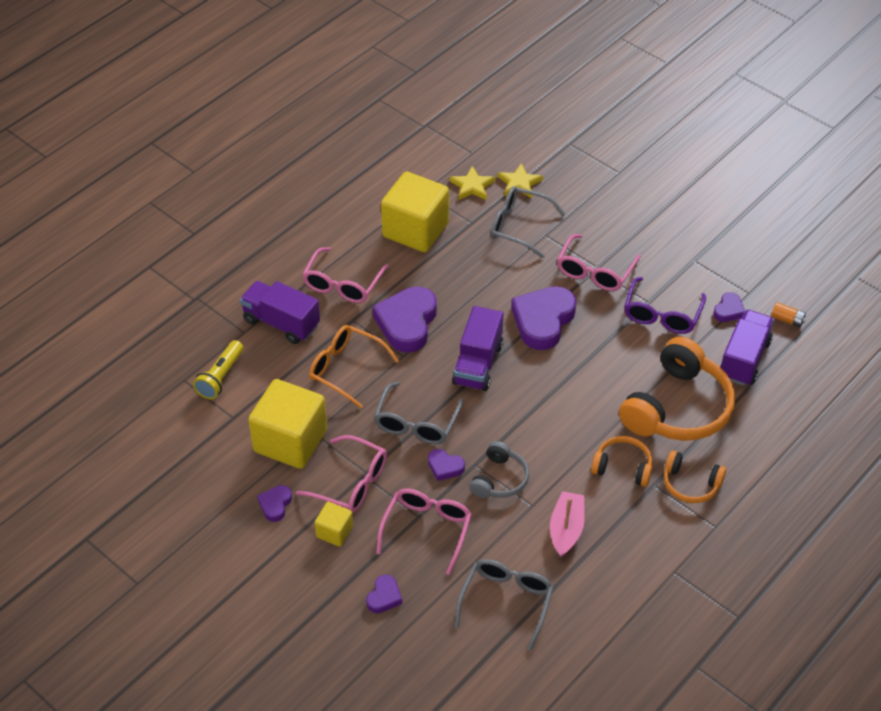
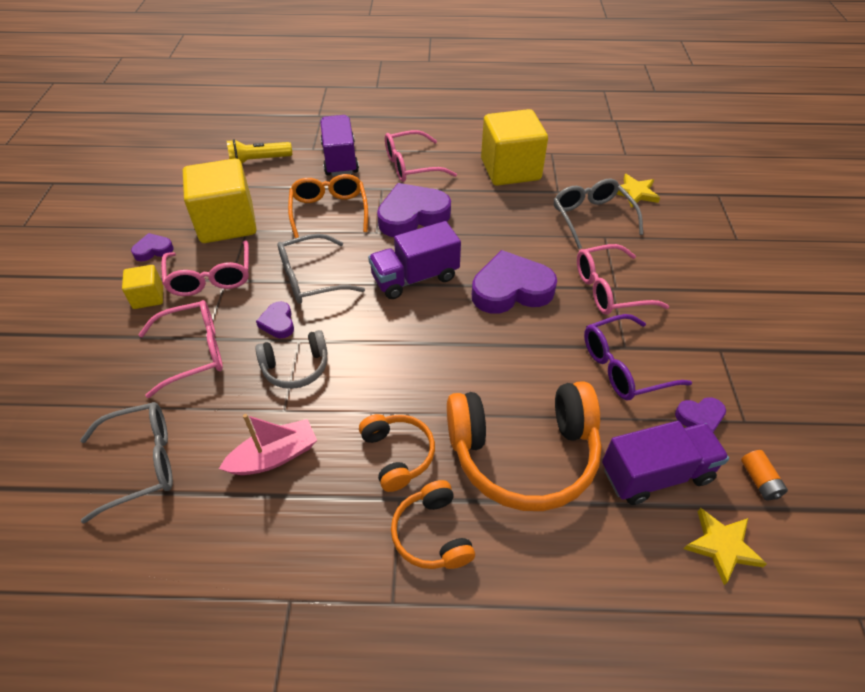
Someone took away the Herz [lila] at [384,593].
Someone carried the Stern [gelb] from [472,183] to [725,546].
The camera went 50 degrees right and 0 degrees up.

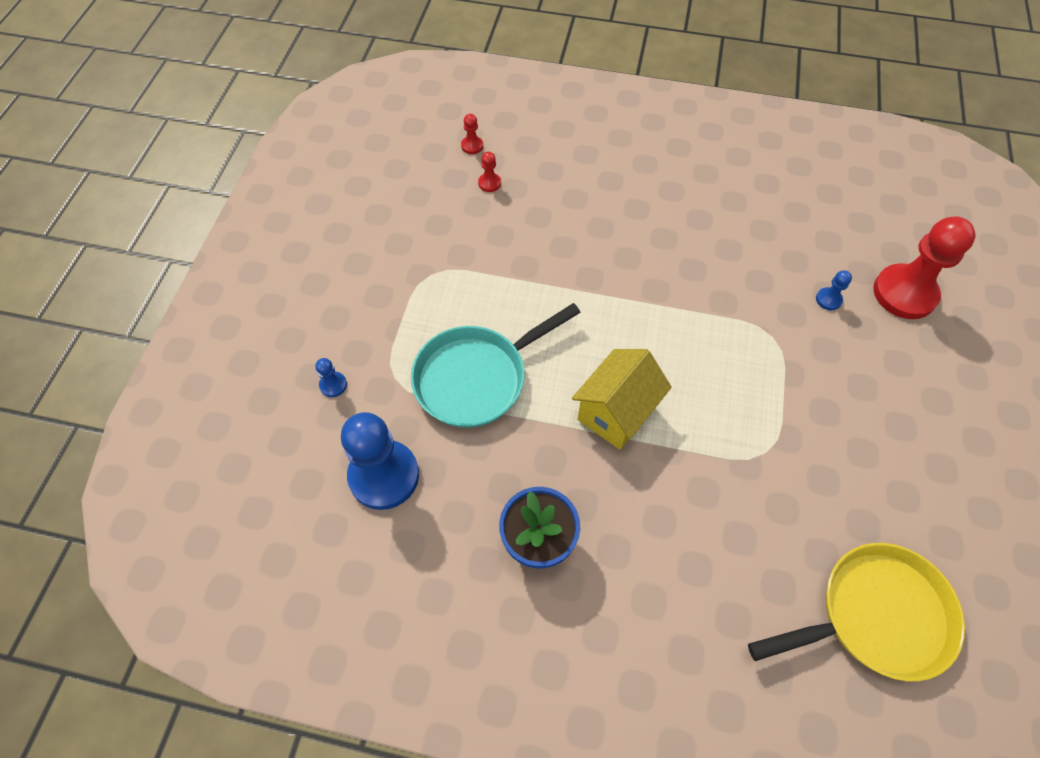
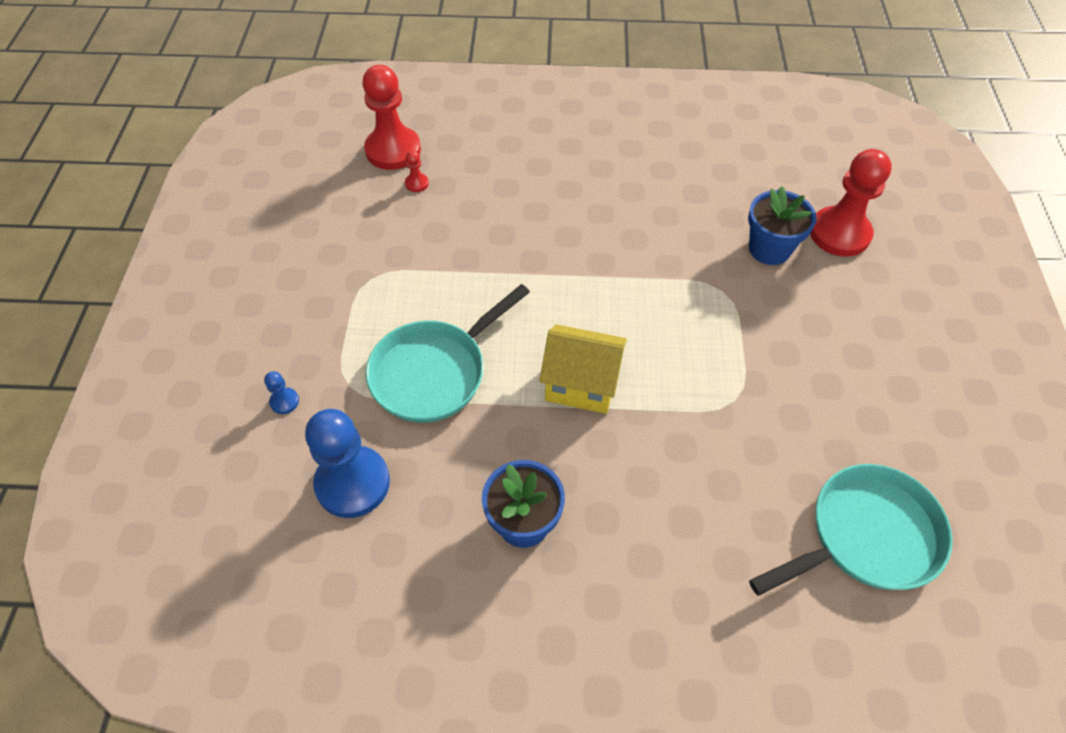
Someone scaled the Bauer [rot] at [472,134] by 2.42.
Someone rotated the Haus [gelb] at [622,399] by 75 degrees clockwise.
Someone repainted the Pfanne [gelb] at [856,612], which became the Pfanne [türkis] at [851,530].
Someone swapped the Bauer [blau] at [834,290] for the Blumentopf [blau] at [782,225].
The camera went 10 degrees left and 5 degrees down.

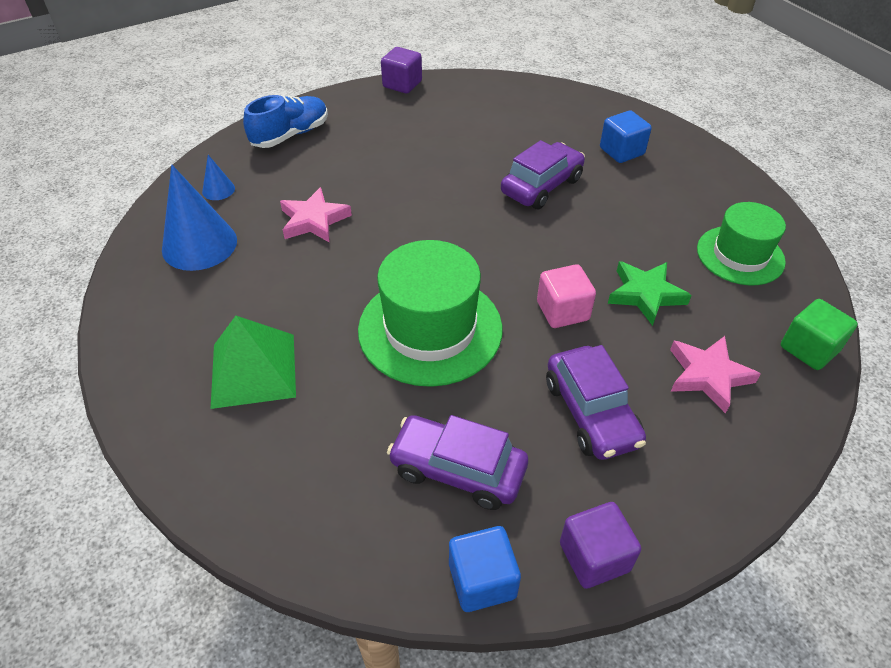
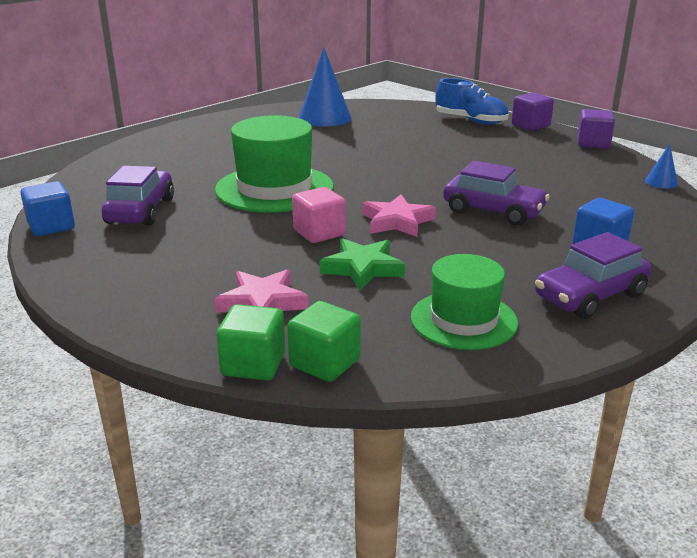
Someone carried the Kegel [blau] from [218,177] to [661,166].
Someone took away the Pyramide [grün] at [253,362].
Someone carried the Stern [rosa] from [316,214] to [399,215].
Someone carried the Auto [lila] from [596,402] to [593,275].
Someone carried the Kubus [lila] from [600,545] to [533,111].
Someone put down the Kubus [grün] at [251,342].
The camera went 75 degrees right and 20 degrees down.

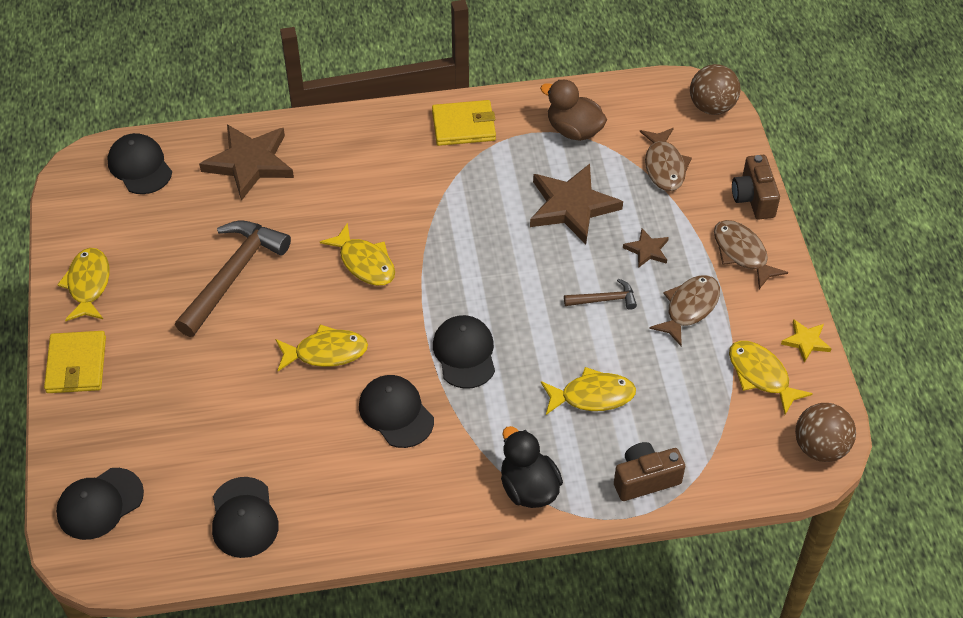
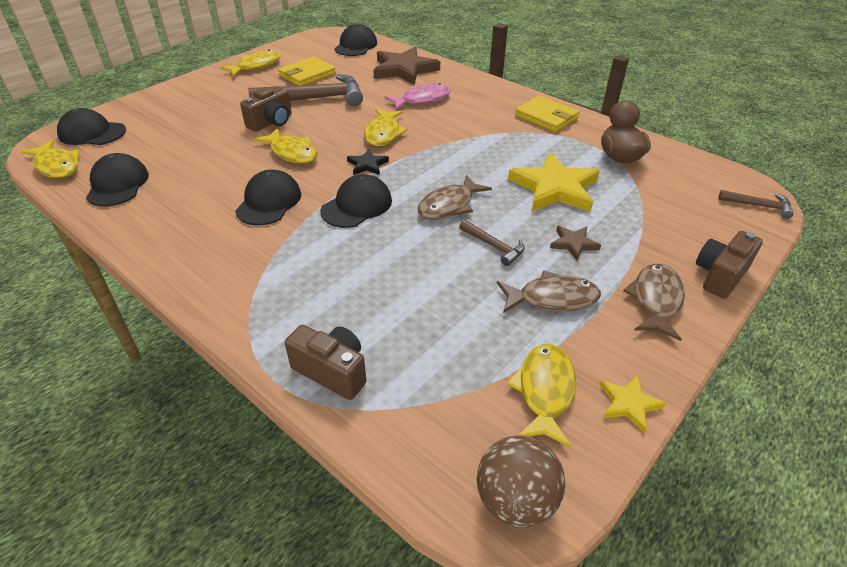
Someone carried the Geldbörse [gelb] from [75,362] to [307,71].
Someone rotated the Kappe [schwarz] at [245,517] by 135 degrees clockwise.
Someone took away the Ente [schwarz] at [532,467].
Someone repainted the Stern [braun] at [576,204], which became the Stern [gelb] at [554,182].
Someone carried the Fisch [gelb] from [588,391] to [50,159].
Someone carried the Fisch [braun] from [666,159] to [455,197].
Someone swapped the Ball [braun] at [715,89] for the Hammer [braun] at [756,204].
Someone put down the Kamera [braun] at [266,109].
Someone put down the Stern [schwarz] at [368,162].
Someone put down the Fisch [rosa] at [417,97].
The camera went 50 degrees right and 10 degrees down.

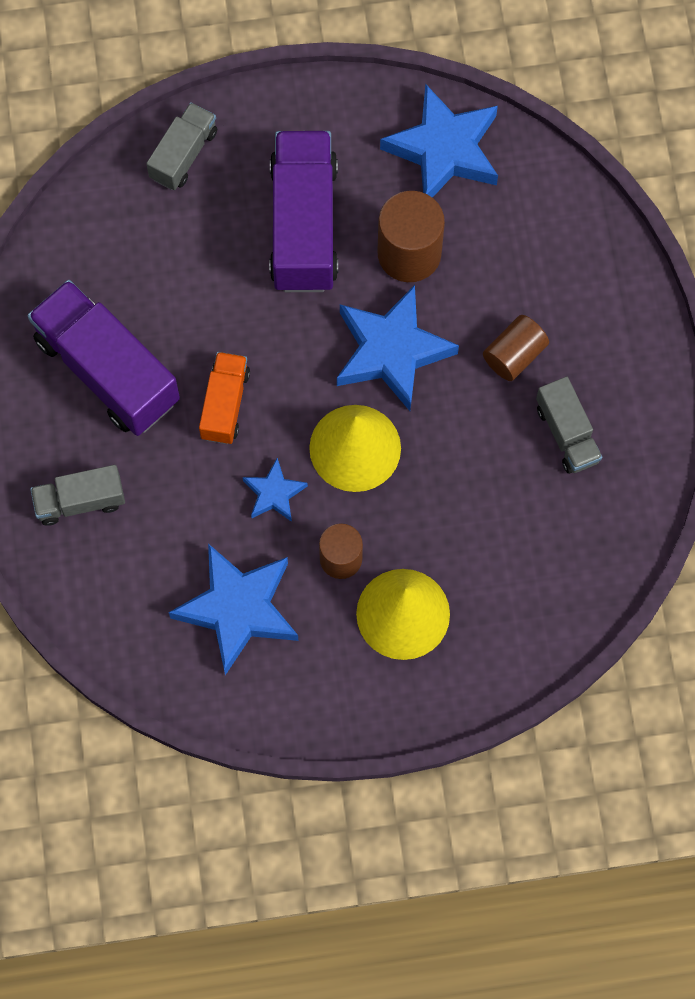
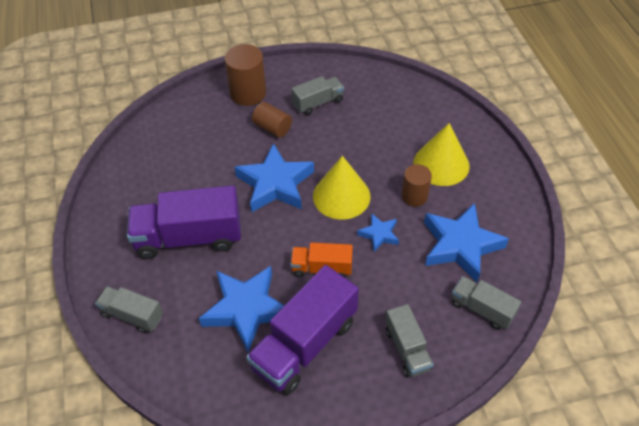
Someone carried the Vollzylinder [braun] from [411,236] to [245,75].
Someone carried the Stern [blau] from [439,141] to [241,309].
Someone put down the Lastwagen [grau] at [486,303].
The camera went 95 degrees left and 20 degrees down.

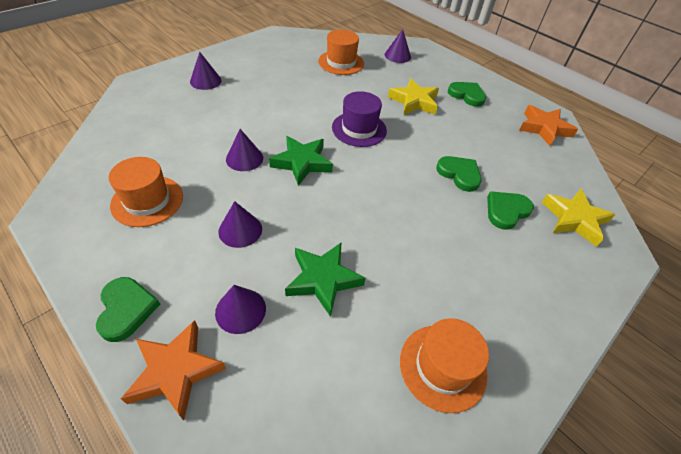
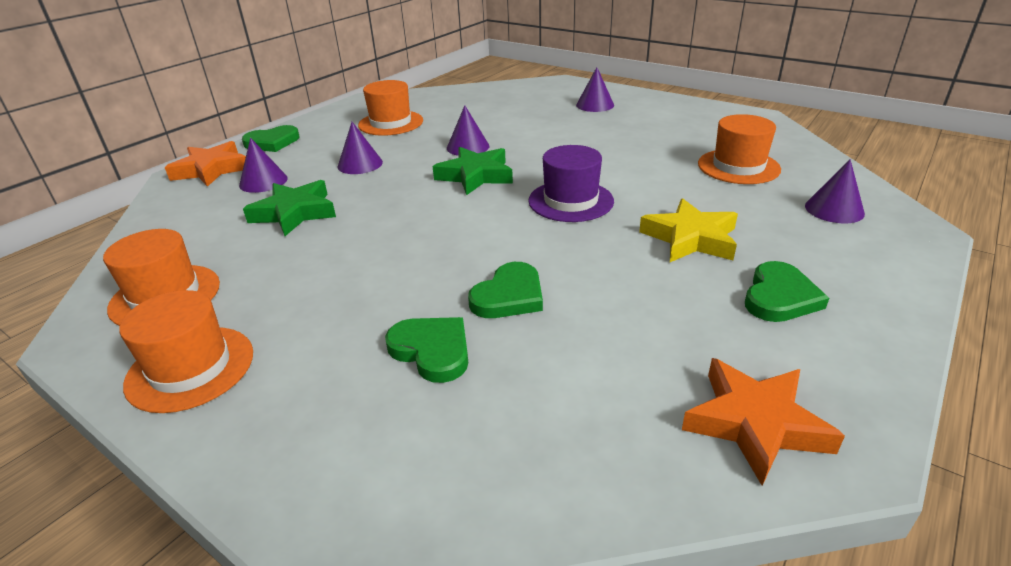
Someone took away the Stern [gelb] at [579,218].
Someone put down the Hut [orange] at [186,351].
The camera went 85 degrees right and 15 degrees down.

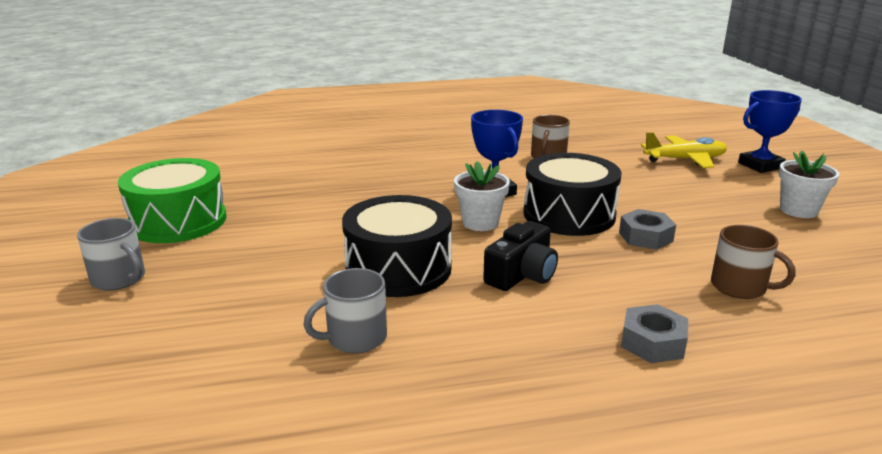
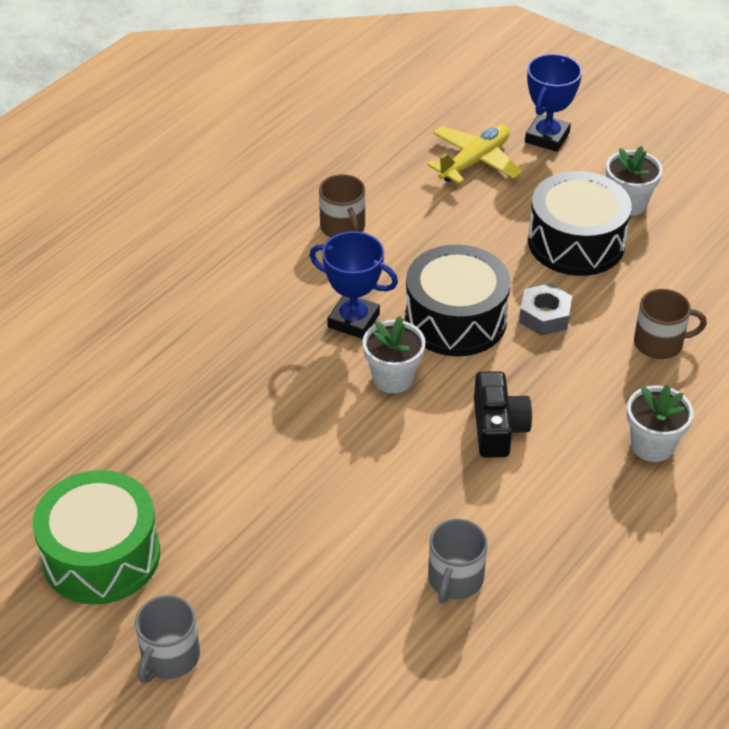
Someone rotated the Tasse [grau] at [111,254] by 120 degrees clockwise.
Someone carried the Trommel [schwarz] from [397,246] to [580,223].
Someone swapped the Sechskantmutter [grau] at [654,333] for the Blumentopf [weiß] at [660,423].
The camera went 40 degrees left and 20 degrees up.

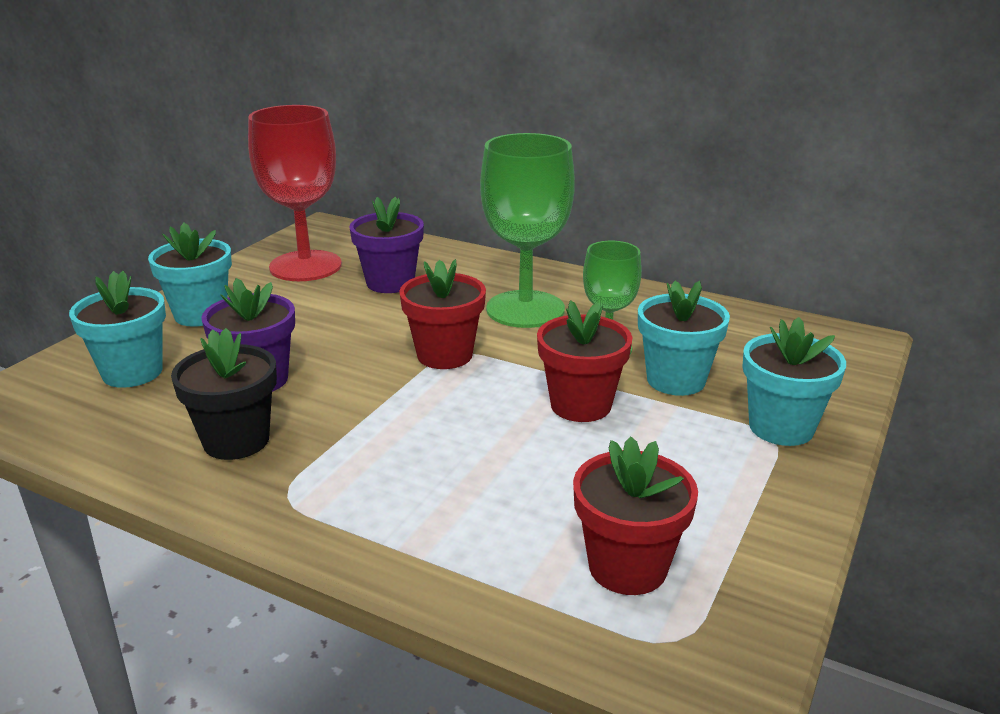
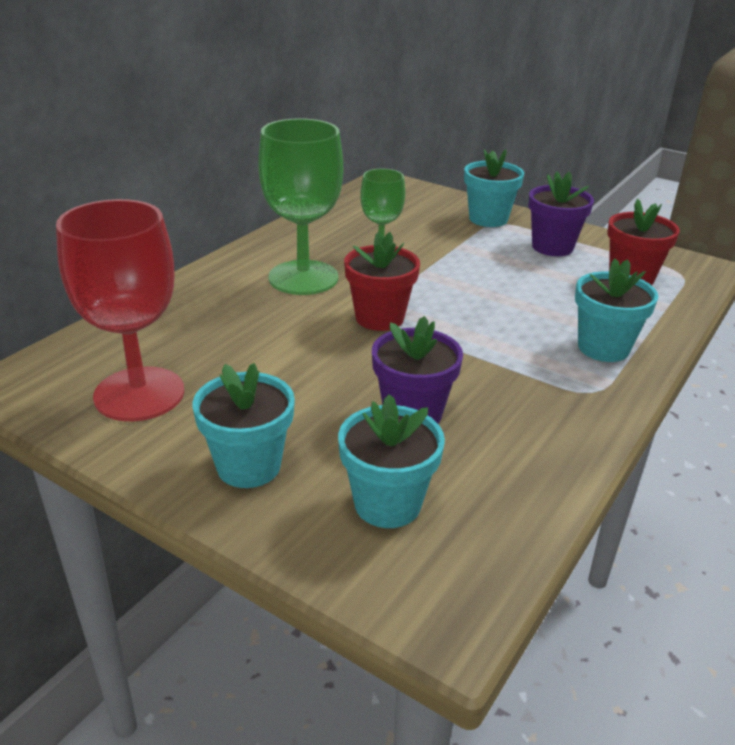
Someone took away the Blumentopf [schwarz] at [224,394].
Someone carried the Blumentopf [lila] from [387,245] to [561,213].
Someone took away the Blumentopf [rot] at [585,361].
Someone carried the Blumentopf [türkis] from [684,338] to [616,310].
The camera went 85 degrees left and 5 degrees up.

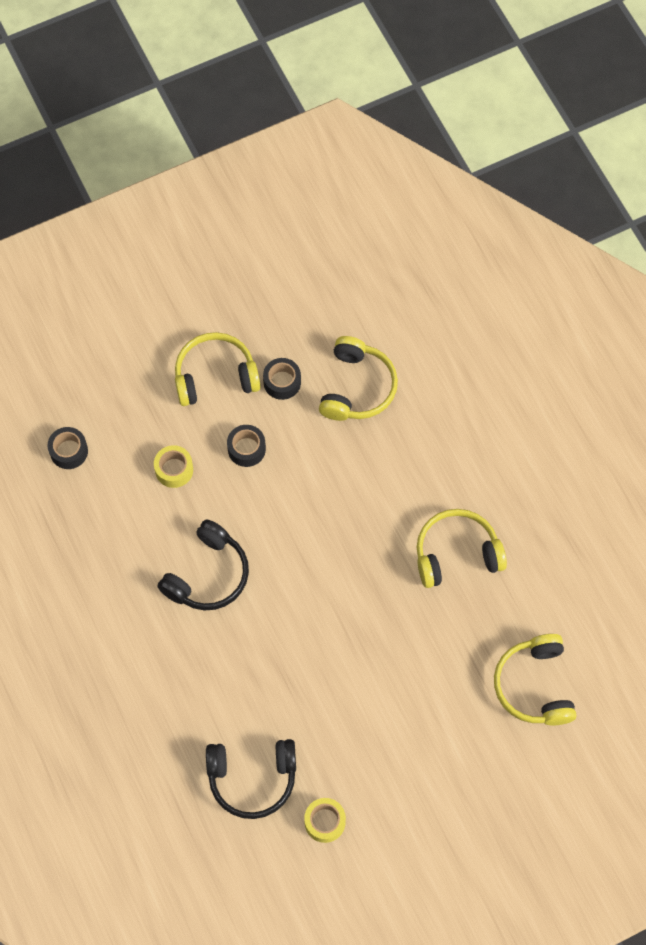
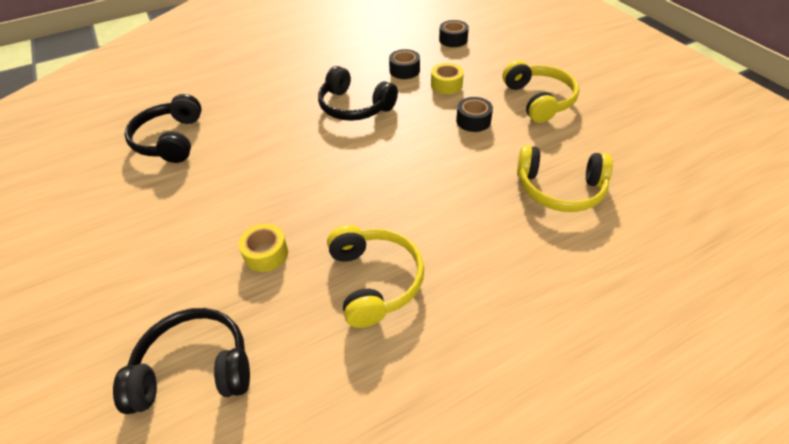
Someone carried the Klebeband [schwarz] from [282,379] to [404,64].
Someone carried the Klebeband [gelb] from [325,820] to [263,248].
Someone repainted the Kopfhörer [gelb] at [535,679], which became the Kopfhörer [schwarz] at [181,361].
The camera went 90 degrees right and 20 degrees down.

